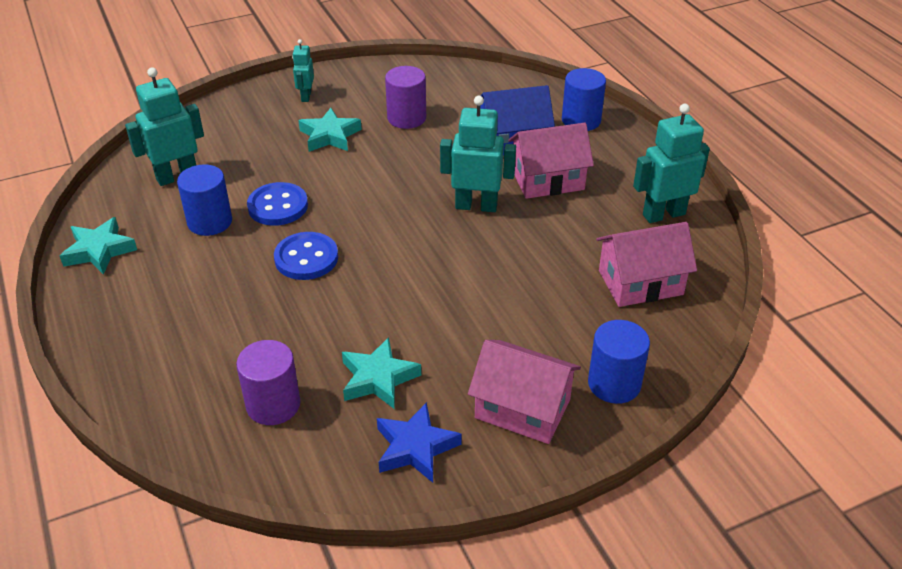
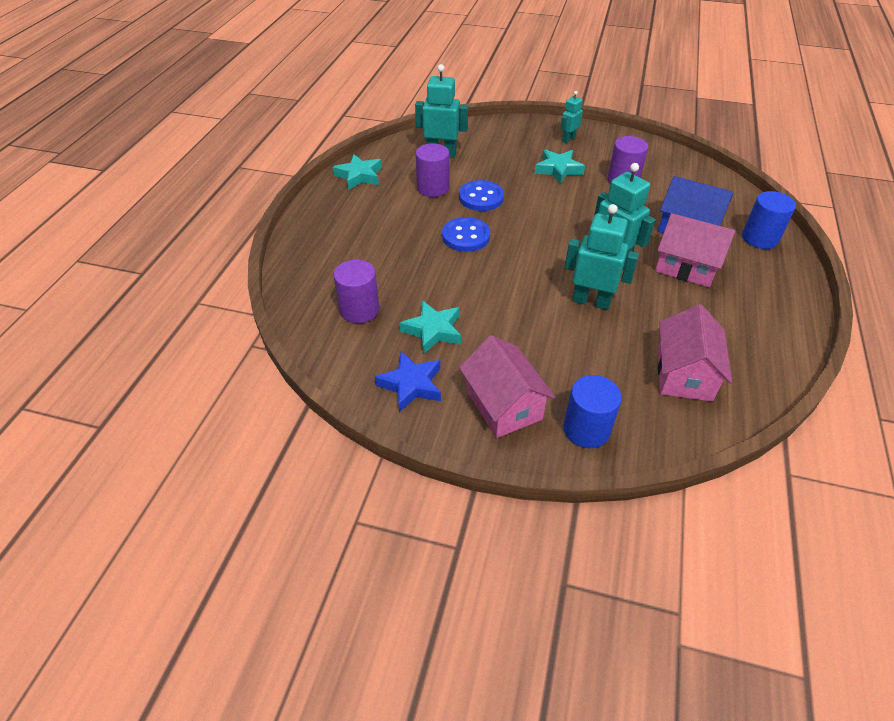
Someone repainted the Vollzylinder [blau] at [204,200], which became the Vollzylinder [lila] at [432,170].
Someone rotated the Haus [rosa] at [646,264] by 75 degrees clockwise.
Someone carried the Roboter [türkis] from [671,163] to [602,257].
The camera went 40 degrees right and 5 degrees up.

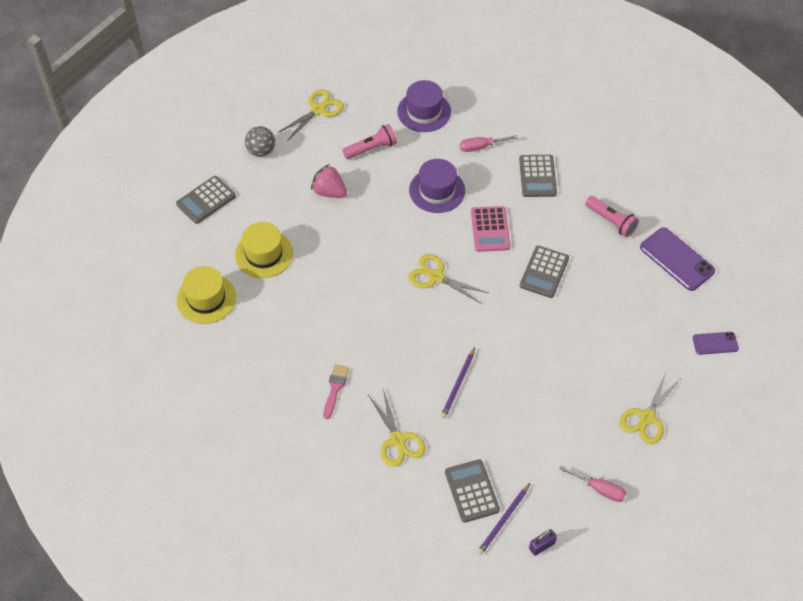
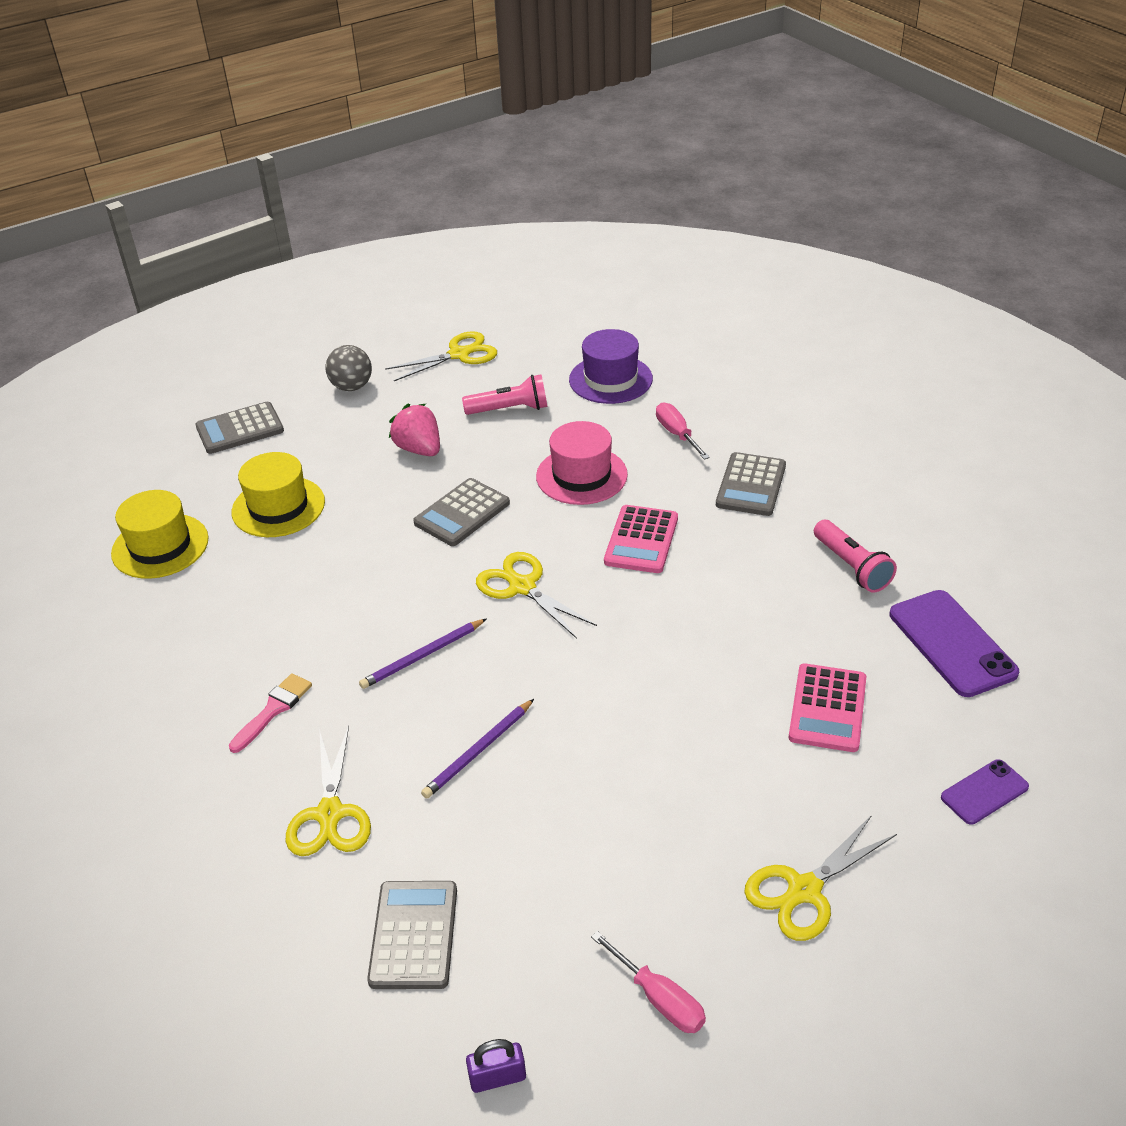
Someone repainted the Hut [lila] at [437,186], which became the Hut [rosa] at [582,463].
Someone rotated the Schraubenzieher [rosa] at [489,143] by 60 degrees clockwise.
Someone carried the Bleistift [lila] from [503,519] to [422,654].
Someone carried the Taschenrechner [grau] from [544,272] to [461,512].
Someone rotated the Handy [lila] at [716,343] by 45 degrees counterclockwise.
Someone put down the Taschenrechner [rosa] at [827,707].
The camera went 20 degrees right and 15 degrees down.

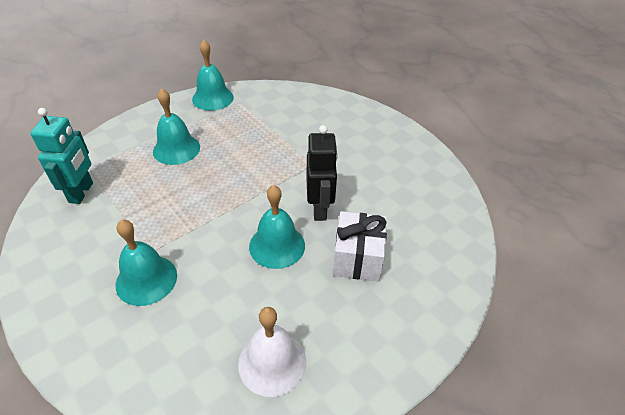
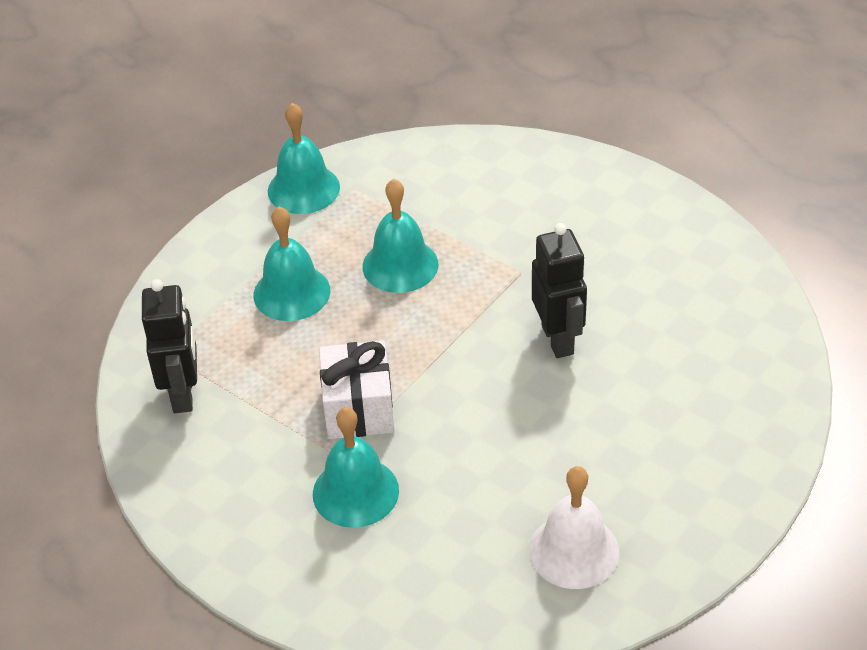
Someone repainted the Roboter [türkis] at [61,156], which became the Roboter [schwarz] at [169,346].
Someone carried the Glocke [türkis] from [277,227] to [400,236].
Someone carried the Geschenk [weiß] from [360,246] to [356,389].
The camera went 10 degrees left and 0 degrees up.

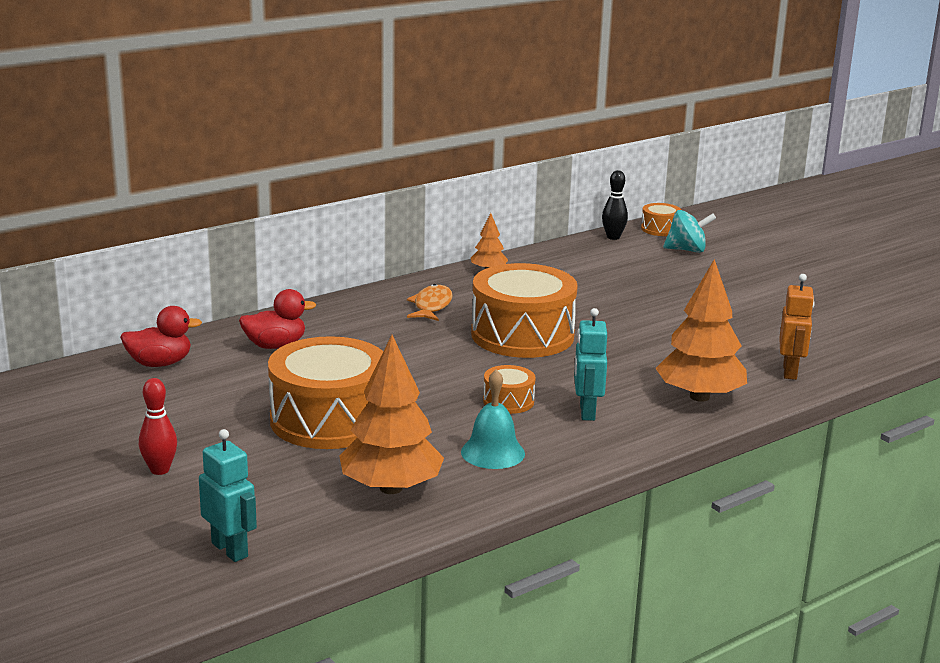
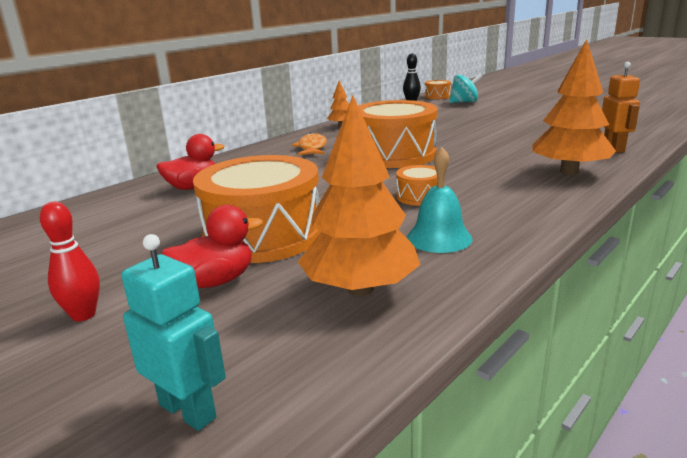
Someone carried the Ente [rot] from [161,336] to [212,246].
Someone took away the Roboter [türkis] at [590,364].
The camera went 10 degrees left and 0 degrees up.

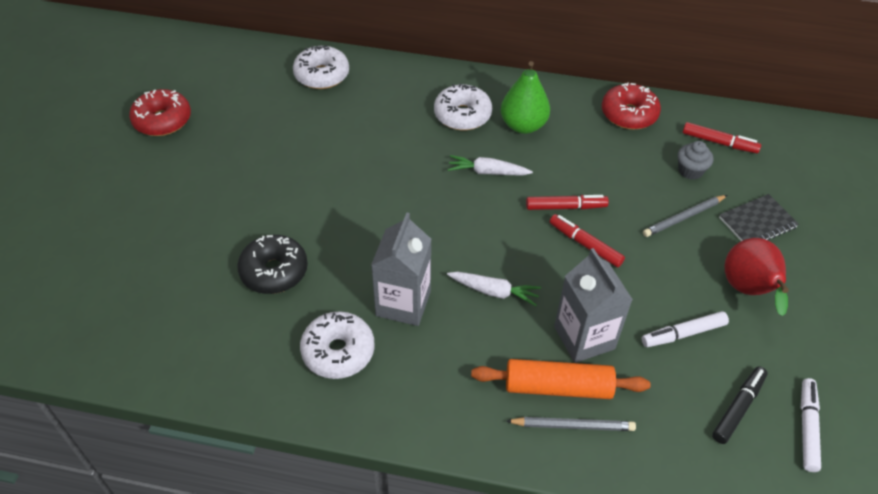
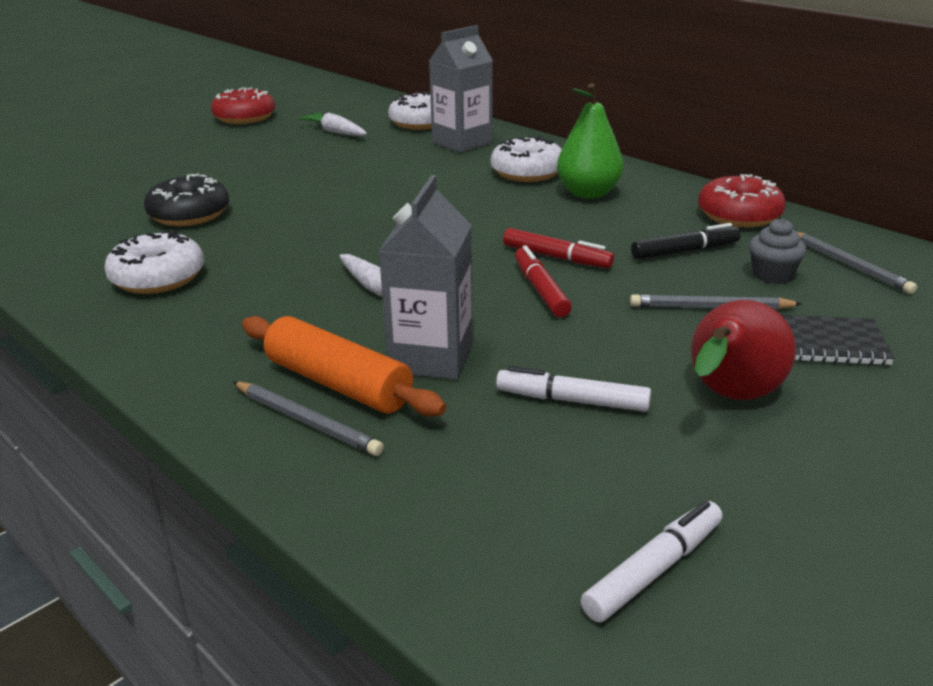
Someone carried the Getränkekarton [grau] from [401,269] to [461,89].
Someone carried the Karotte [weiß] from [490,165] to [332,124].
Someone swapped the Filzstift [rot] at [722,137] for the Bleistift [grau] at [857,263].
Someone carried the Filzstift [schwarz] from [740,405] to [685,241].
The camera went 35 degrees right and 20 degrees down.

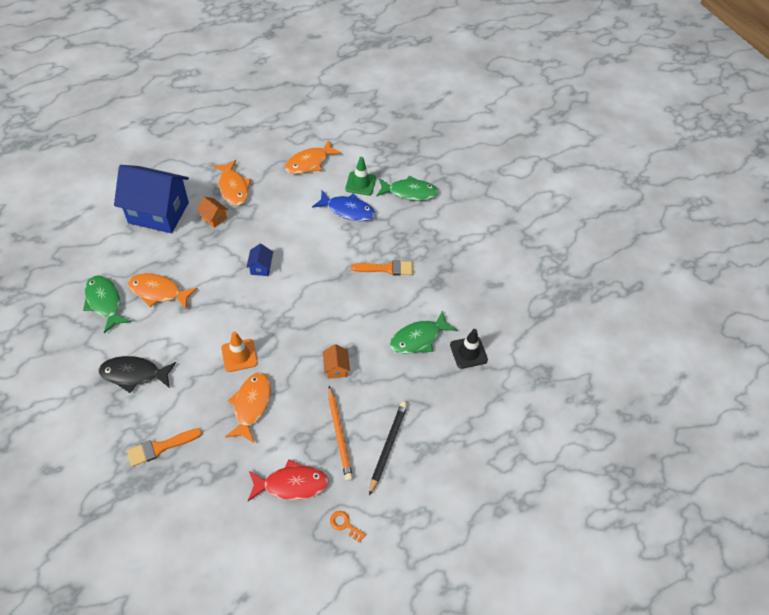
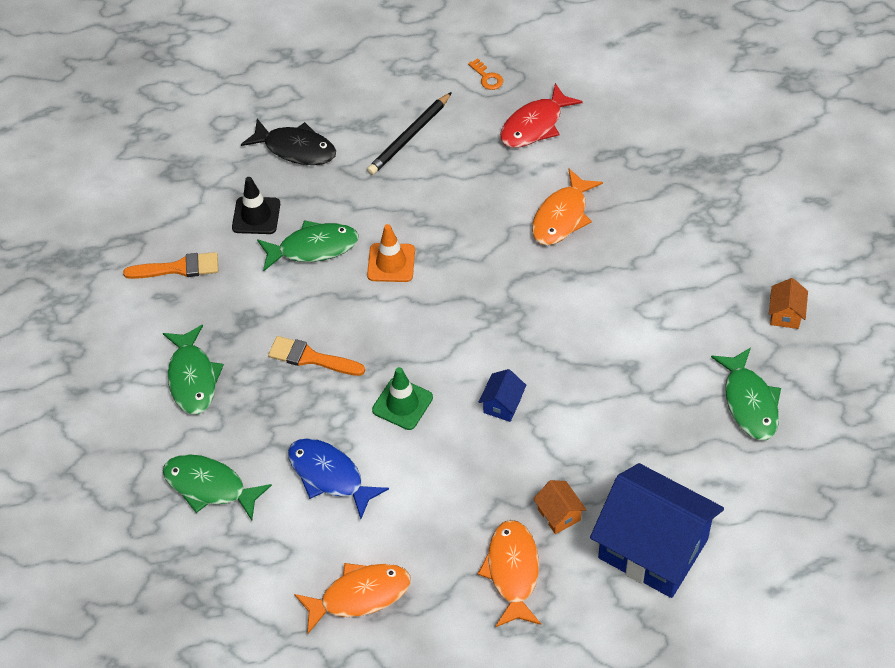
Someone carried the Fisch [schwarz] from [137,374] to [288,142].
Someone carried the Pinsel [orange] from [164,447] to [170,265].
Someone took away the Fisch [orange] at [163,291].
Someone carried the Leitkegel [orange] from [239,351] to [391,253].
Someone rotated the Fisch [rot] at [288,480] by 60 degrees counterclockwise.
Someone carried the Haus [orange] from [336,361] to [788,303].
Someone took away the Bleistift [orange] at [340,433].
Someone carried the Leitkegel [grün] from [360,176] to [402,398].
Someone put down the Fisch [grün] at [193,369].
The camera went 155 degrees left and 0 degrees up.

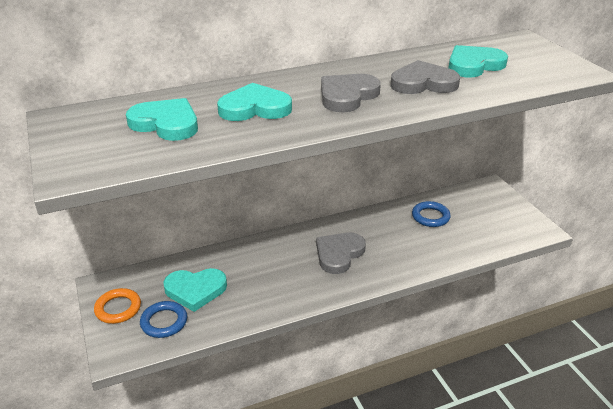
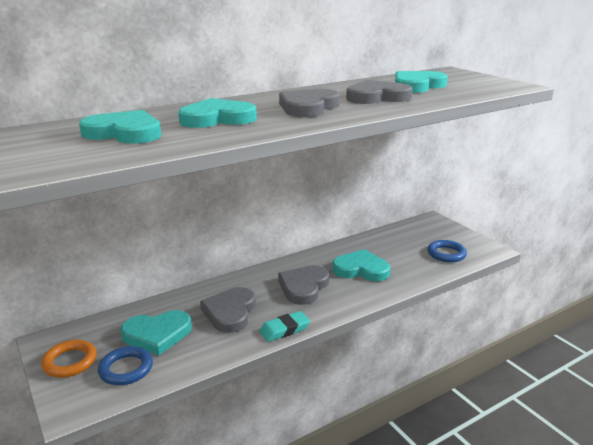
Someone carried the Ring [blau] from [431,214] to [447,251].
Someone put down the Herz [grau] at [228,310].
Someone put down the Radiergummi [türkis] at [284,326].
Someone put down the Herz [türkis] at [361,265].
The camera went 10 degrees left and 10 degrees down.

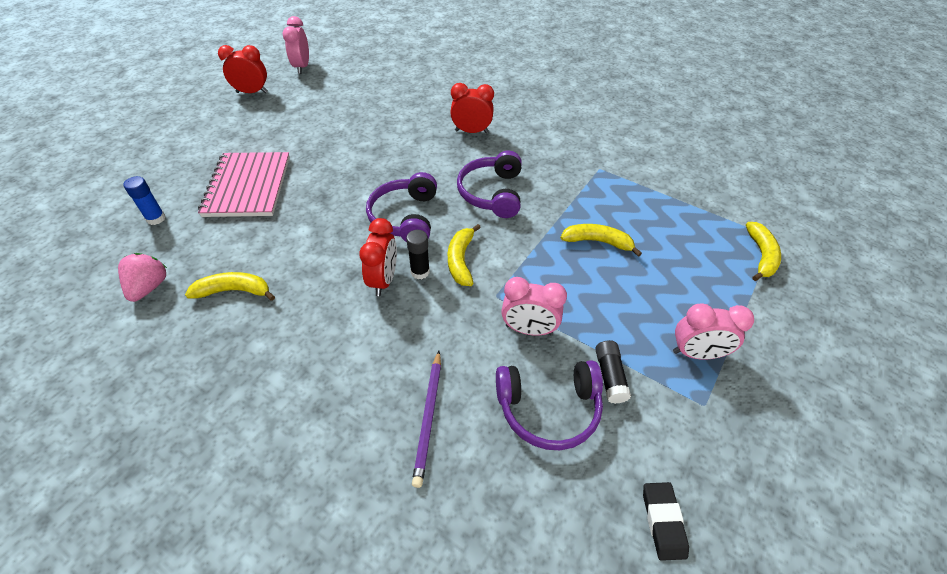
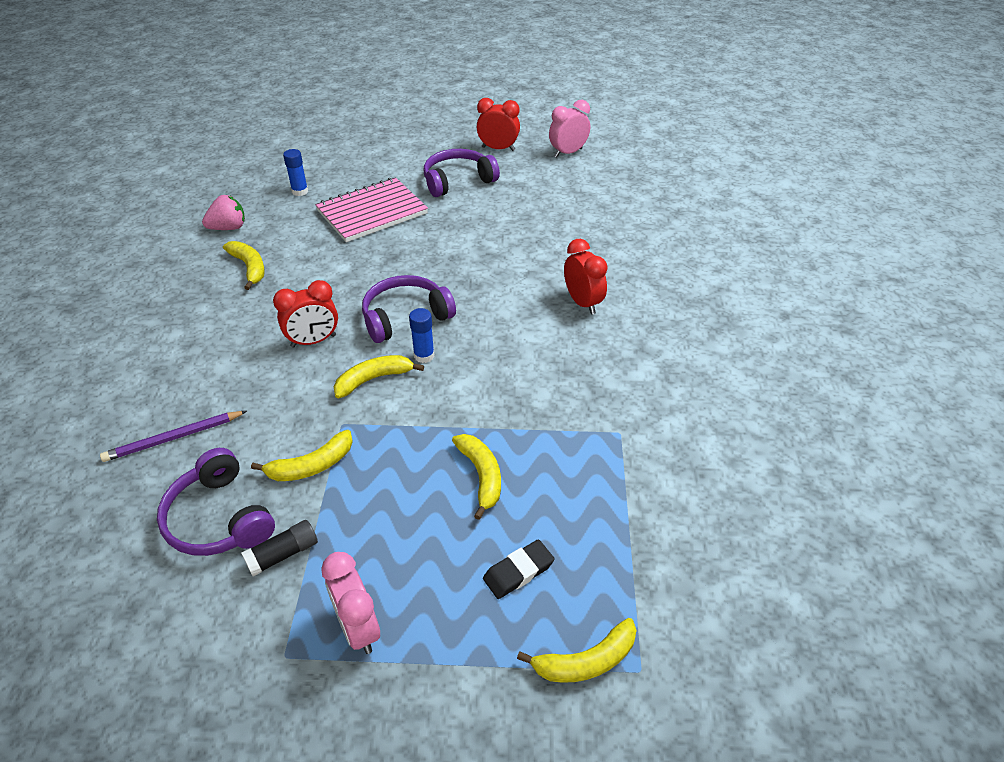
Someone rotated the Wecker [rot] at [242,69] by 45 degrees counterclockwise.
Someone took away the Klebestift [schwarz] at [418,254].
Someone carried the Kopfhörer [lila] from [489,184] to [462,173].
Someone swapped the Wecker [rosa] at [534,306] for the Banane [gelb] at [302,455].
Someone carried the Radiergummi [schwarz] from [666,521] to [519,569].
Someone put down the Klebestift [blau] at [421,335].
The camera went 60 degrees right and 5 degrees down.

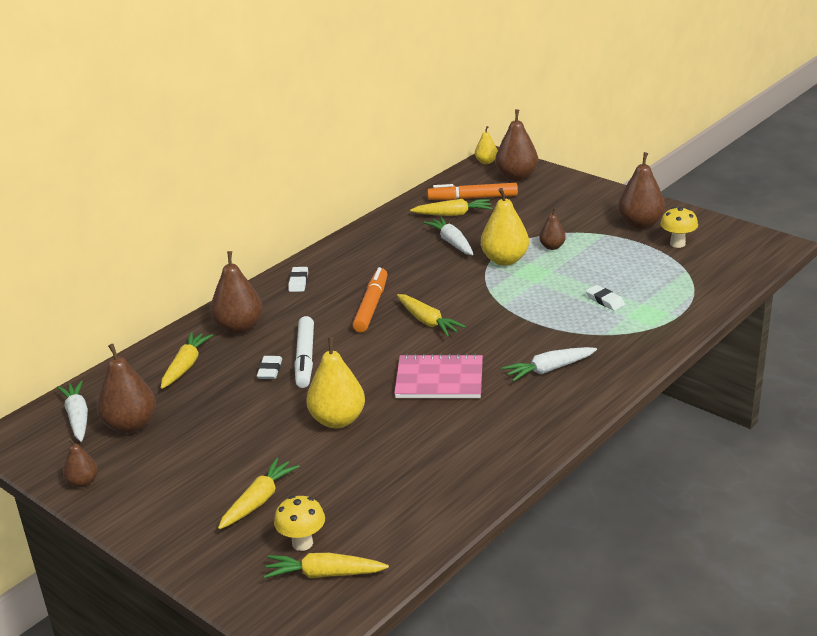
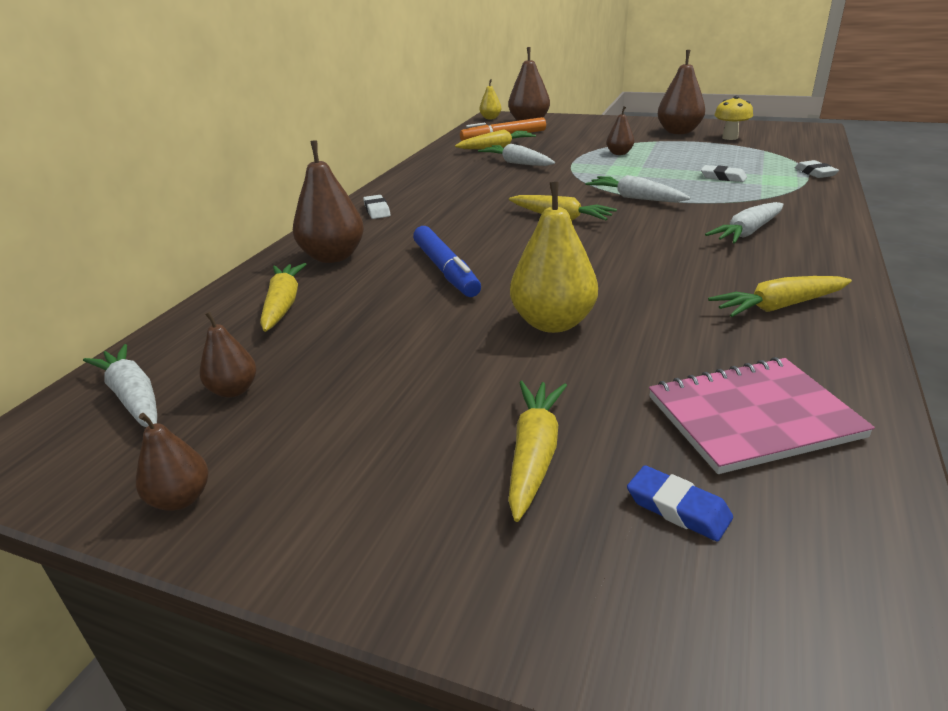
Someone scaled the Birne [braun] at [126,389] by 0.55.
Someone carried the Radiergummi [weiß] from [269,367] to [817,169].
Someone carried the Karotte [gelb] from [326,565] to [780,296].
Someone swapped the Pilz [gelb] at [299,523] for the Radiergummi [blau] at [680,503].
Someone repainted the Filzstift [weiß] at [304,352], which became the Filzstift [blau] at [447,261].
Someone took away the Filzstift [orange] at [370,300].
Someone carried the Notizbuch [rosa] from [438,376] to [762,415].
Someone took away the Birne [gelb] at [505,227].
Someone put down the Karotte [weiß] at [638,188].
The camera went 20 degrees left and 0 degrees up.

